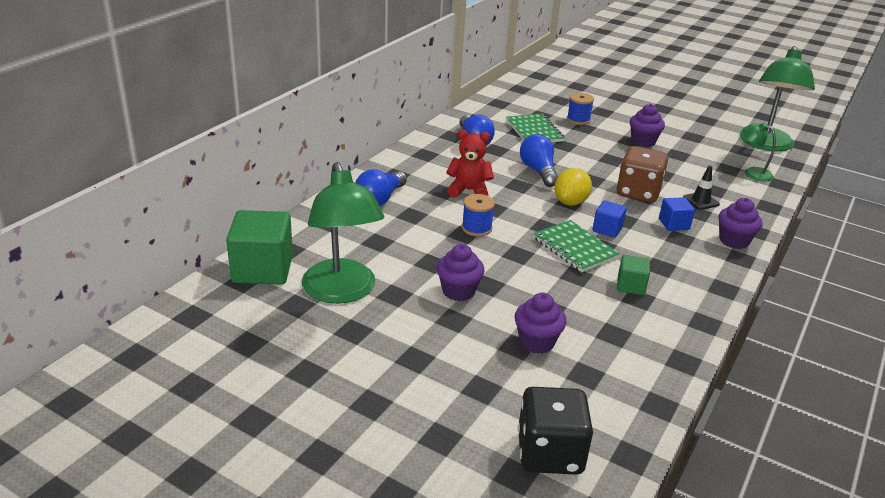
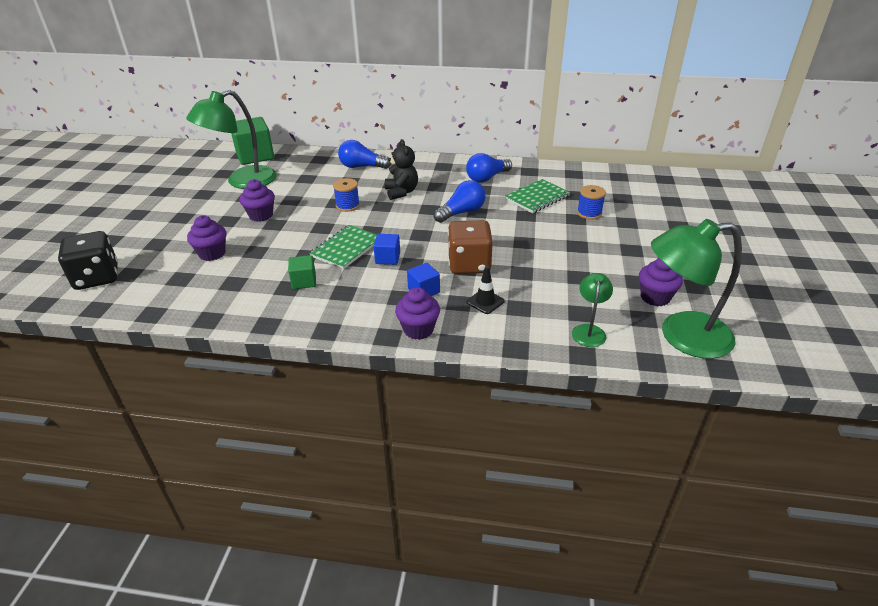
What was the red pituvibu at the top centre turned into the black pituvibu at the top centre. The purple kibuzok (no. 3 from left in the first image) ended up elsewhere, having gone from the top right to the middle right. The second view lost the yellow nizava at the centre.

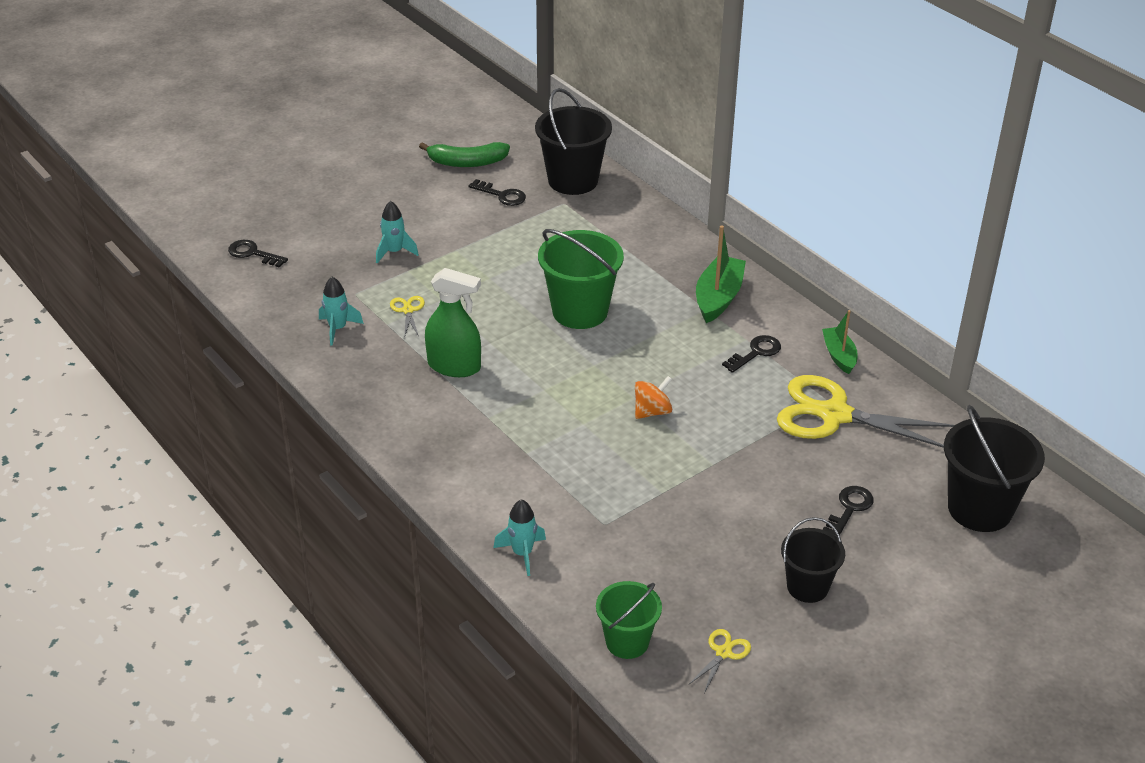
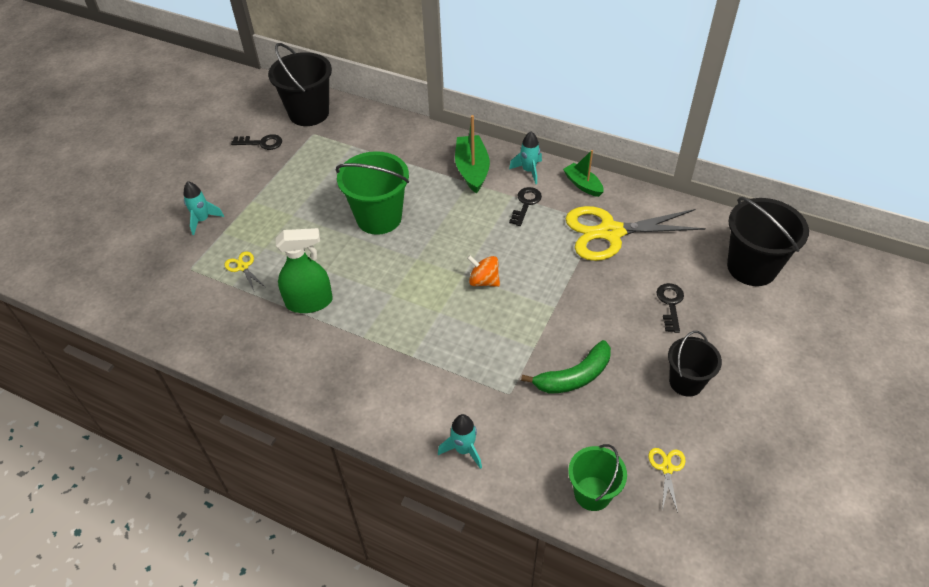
The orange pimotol at the centre ended up facing another way, 90 degrees counterclockwise from before. The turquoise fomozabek (no. 1 from left in the first image) ended up elsewhere, having gone from the middle left to the top centre. The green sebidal ended up elsewhere, having gone from the top centre to the centre. The second view lost the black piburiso (no. 1 from left) at the top left.

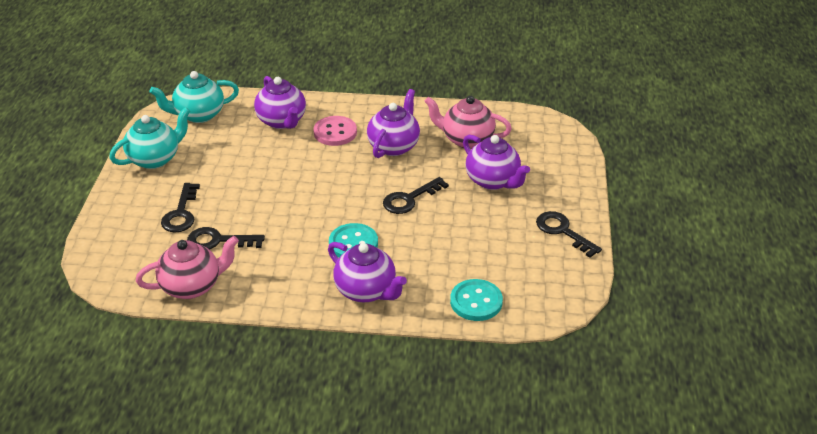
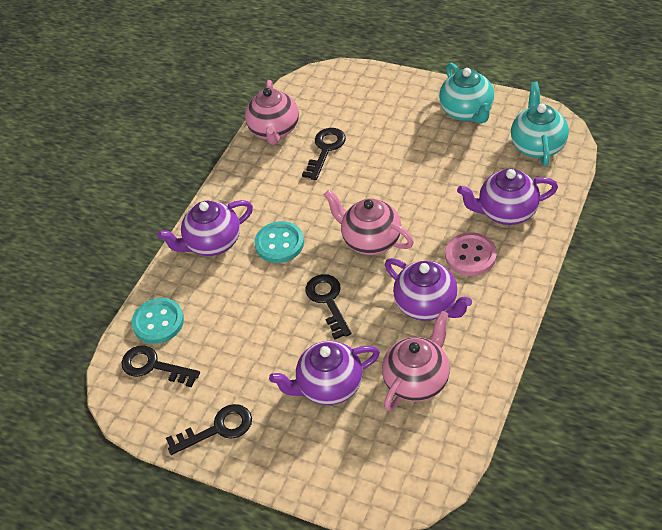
The black piburiso (no. 1 from left) ended up elsewhere, having gone from the middle left to the bottom left. The second view gained the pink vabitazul (no. 2 from left) at the centre.

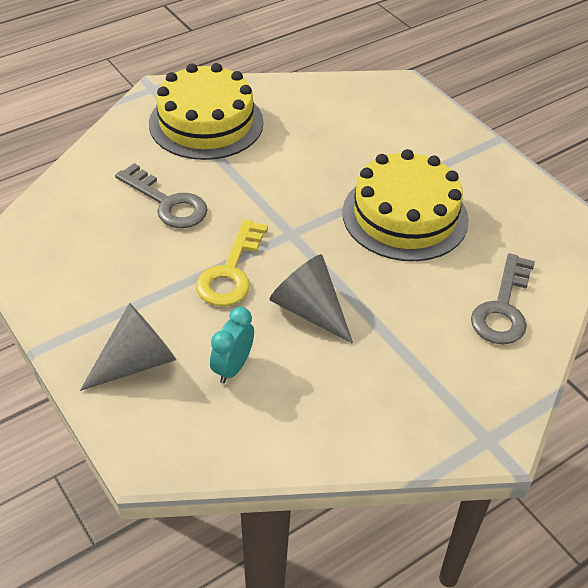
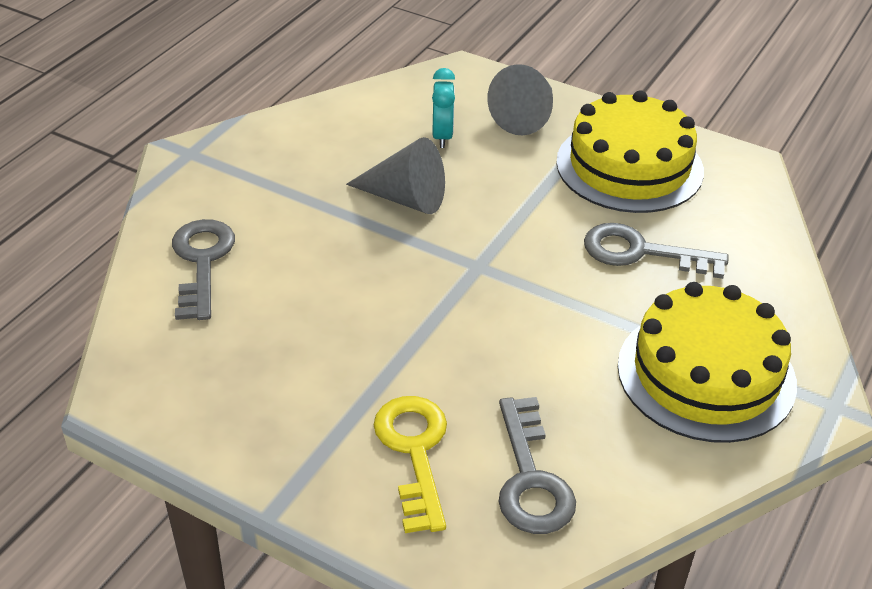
The yellow piburiso ended up elsewhere, having gone from the centre to the bottom centre. The second view gained the grey piburiso (no. 2 from left) at the bottom centre. The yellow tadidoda (no. 2 from left in the first image) ended up elsewhere, having gone from the middle right to the top right.

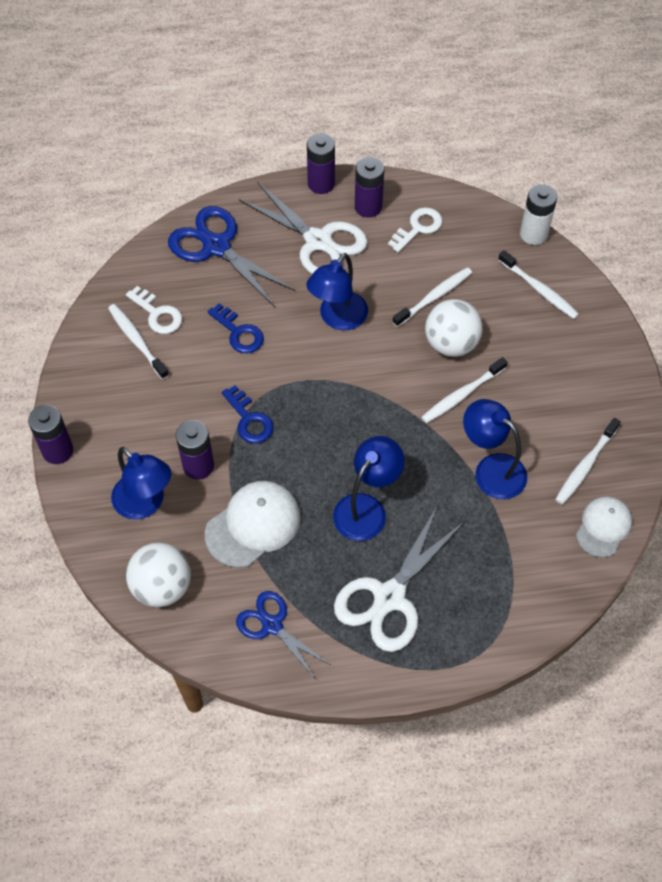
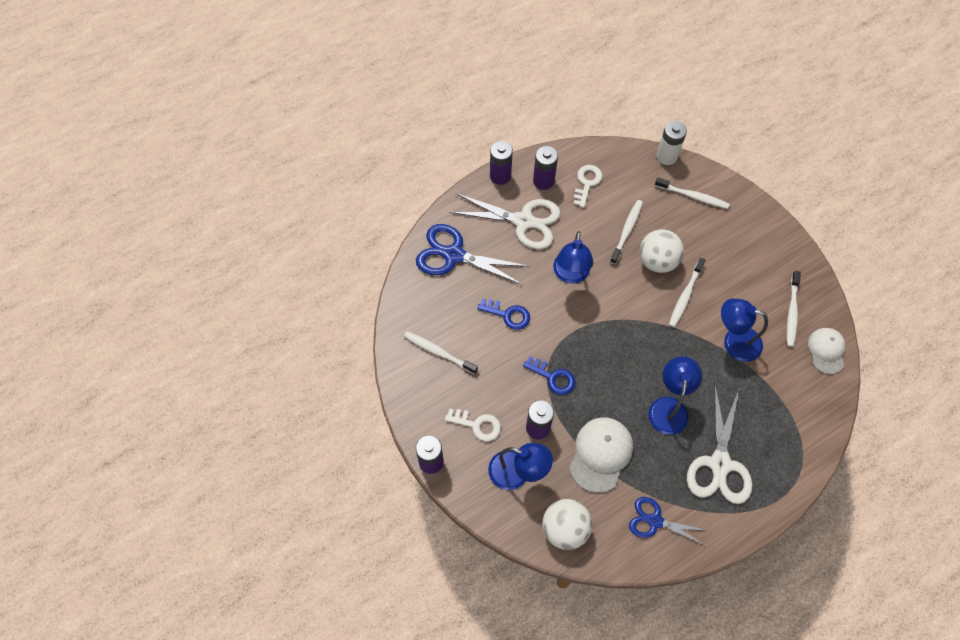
The white piburiso (no. 1 from left) ended up elsewhere, having gone from the middle left to the centre.

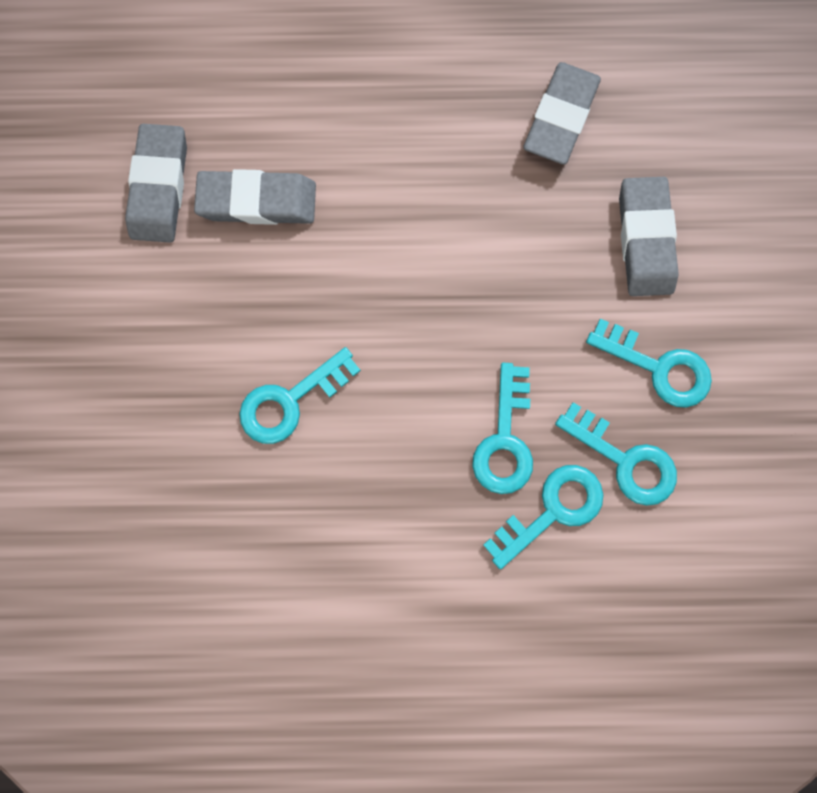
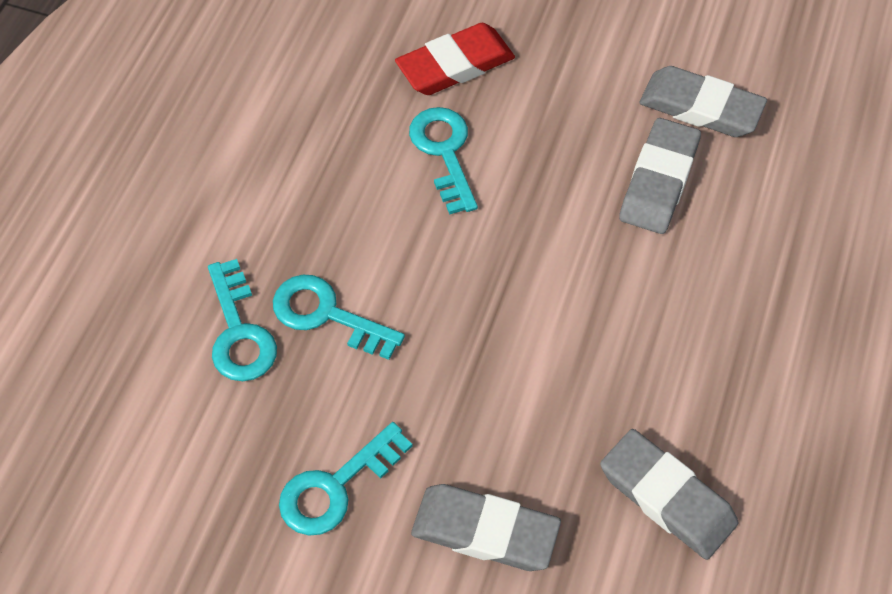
The second view gained the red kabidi at the top centre. The second view lost the turquoise piburiso (no. 4 from left) at the middle right.

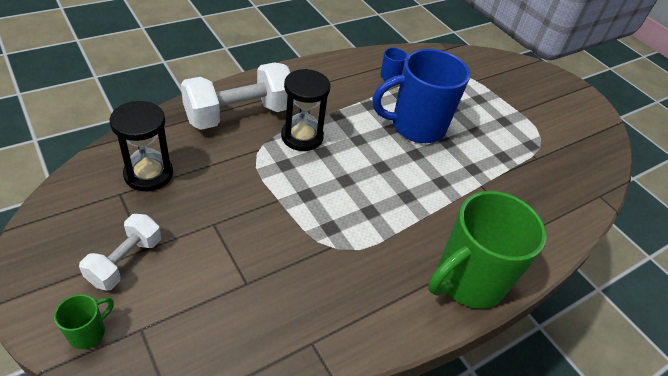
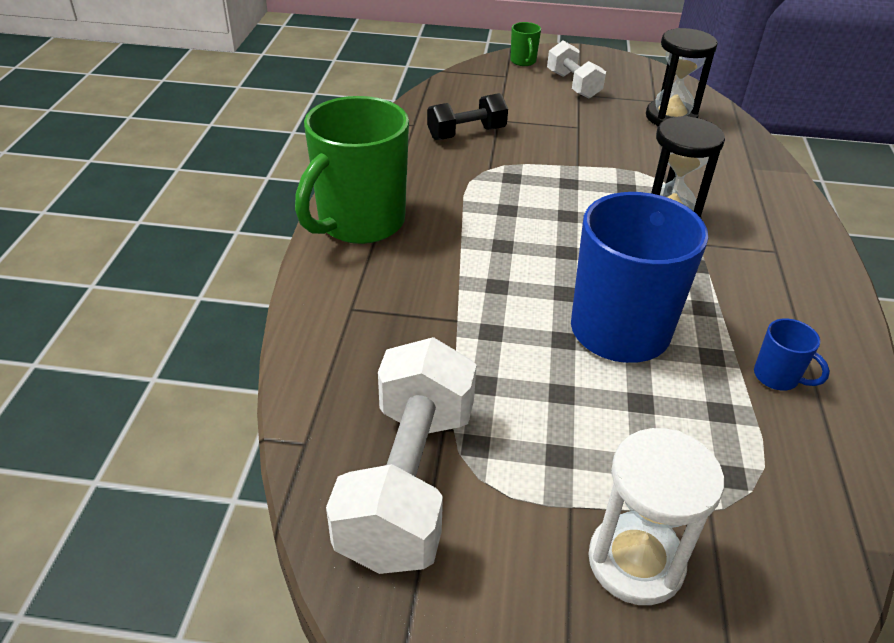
The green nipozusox (no. 2 from left in the first image) at the middle right ended up facing another way, 150 degrees counterclockwise from before. The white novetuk (no. 2 from left in the first image) ended up elsewhere, having gone from the top centre to the bottom centre. The second view gained the black novetuk at the top centre. The second view gained the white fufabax at the bottom right.

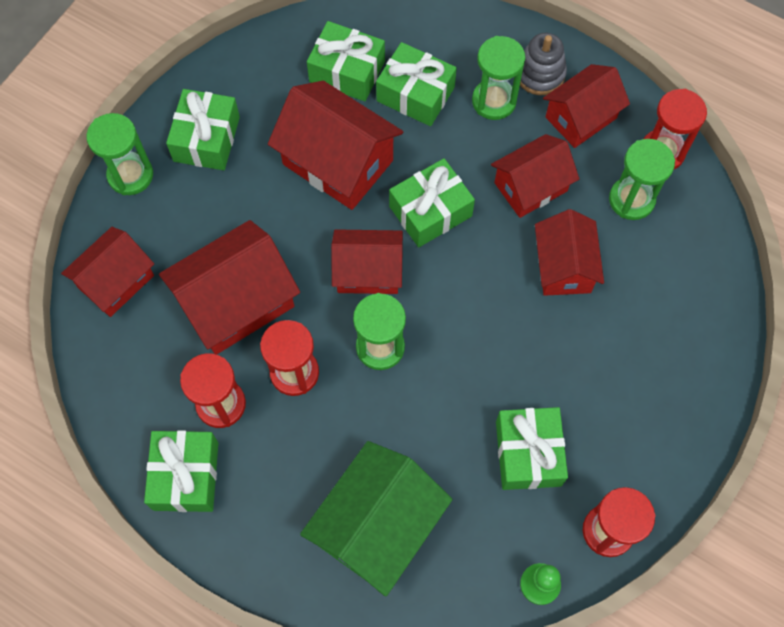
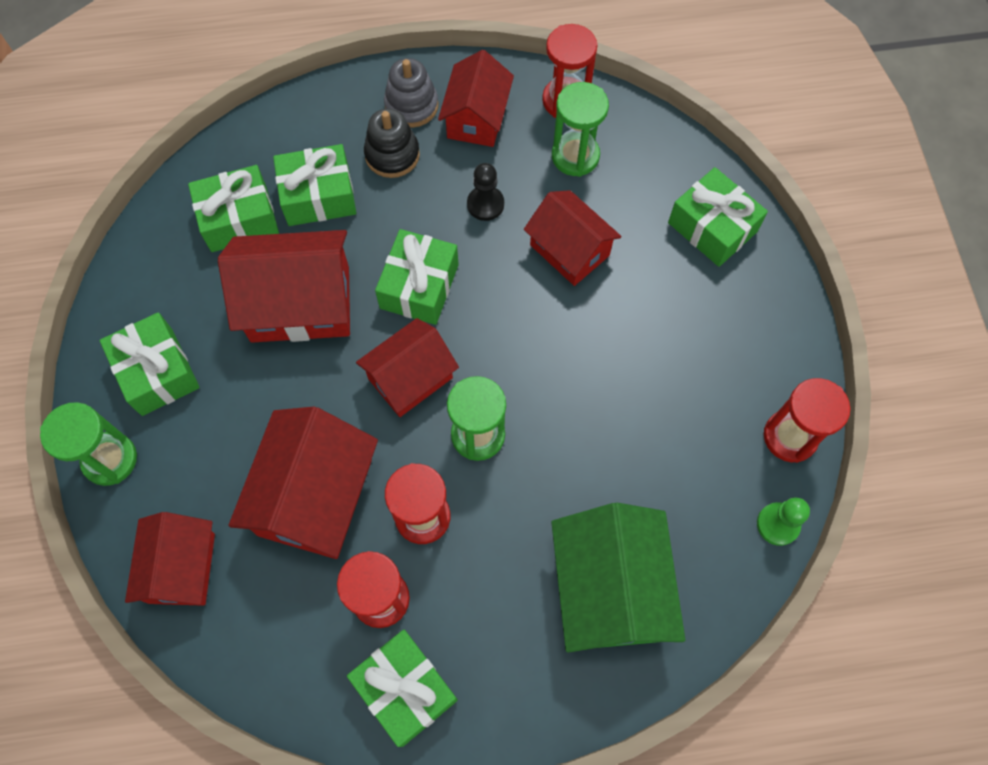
Where the green fufabax (no. 3 from left) stood at the top centre, the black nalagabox came to stand at the top centre. Where the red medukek (no. 5 from left) stood at the top right, the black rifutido came to stand at the top centre. The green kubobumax (no. 6 from left) ended up elsewhere, having gone from the bottom right to the top right.

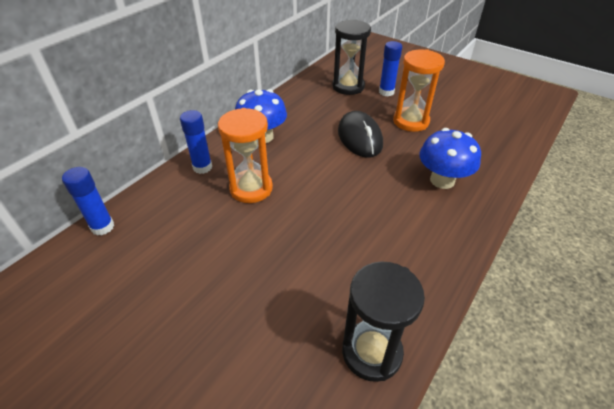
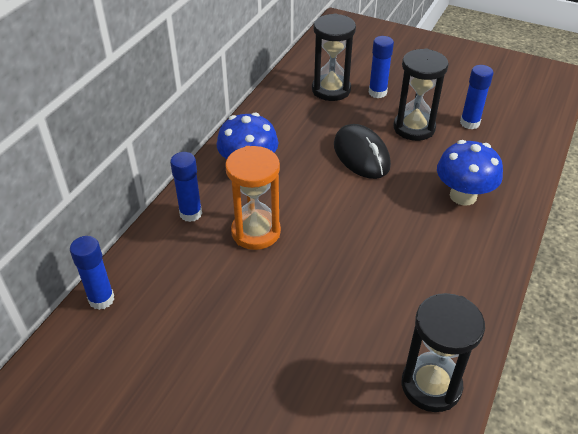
What was the orange fufabax (no. 2 from left) at the top right turned into the black fufabax (no. 2 from left) at the top right. The second view gained the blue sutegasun (no. 4 from left) at the top right.

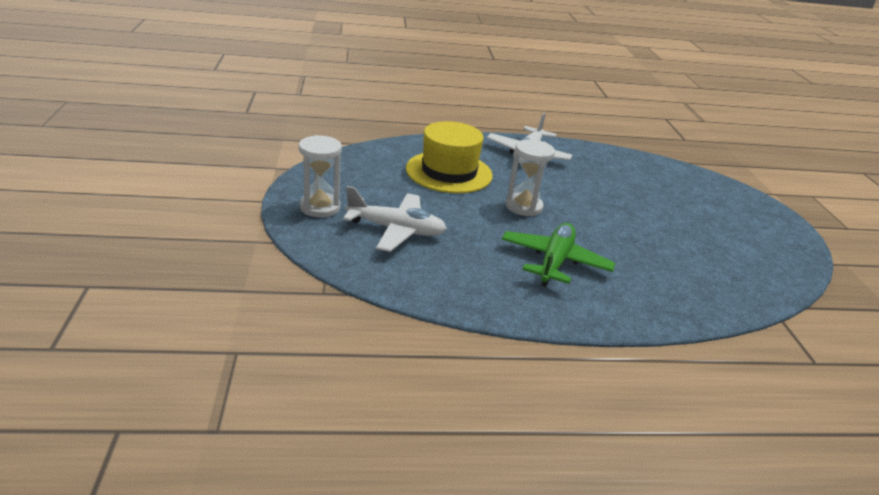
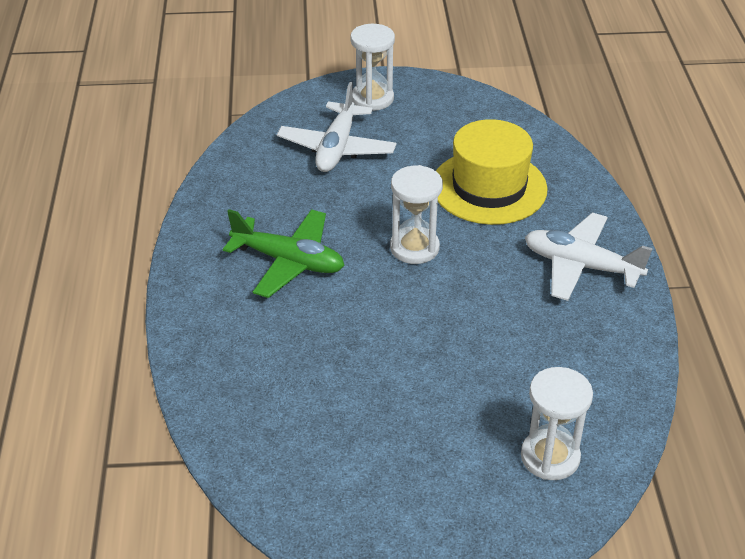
The second view gained the white fufabax (no. 3 from left) at the bottom right.

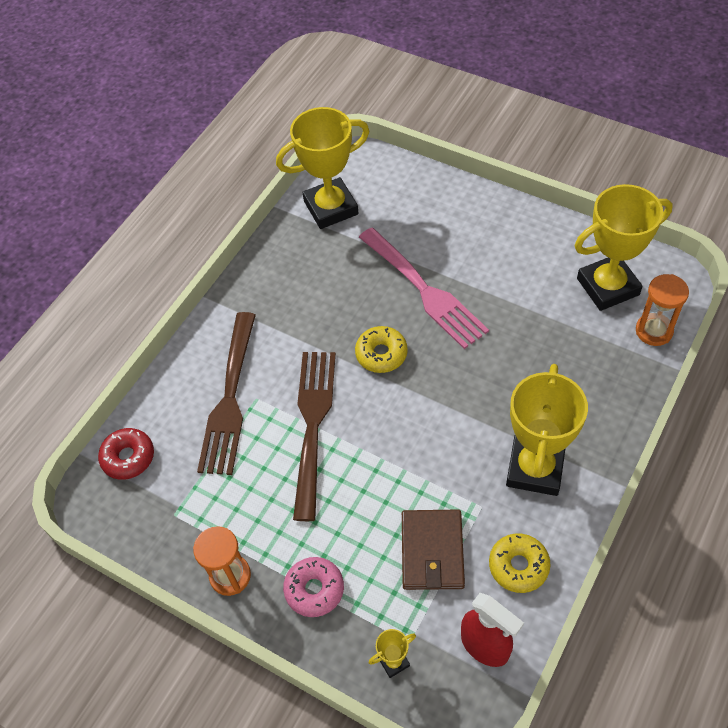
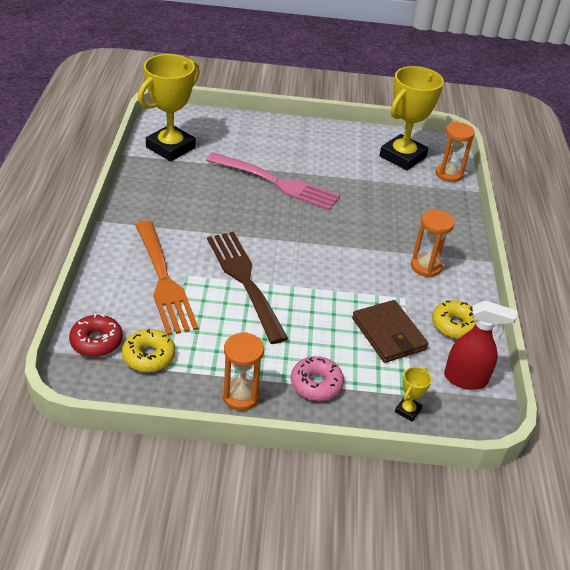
The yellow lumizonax (no. 1 from left) ended up elsewhere, having gone from the centre to the middle left. What was the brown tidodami (no. 1 from left) at the middle left turned into the orange tidodami at the middle left. Where the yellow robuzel (no. 3 from left) stood at the middle right, the orange fufabax (no. 2 from left) came to stand at the middle right.

